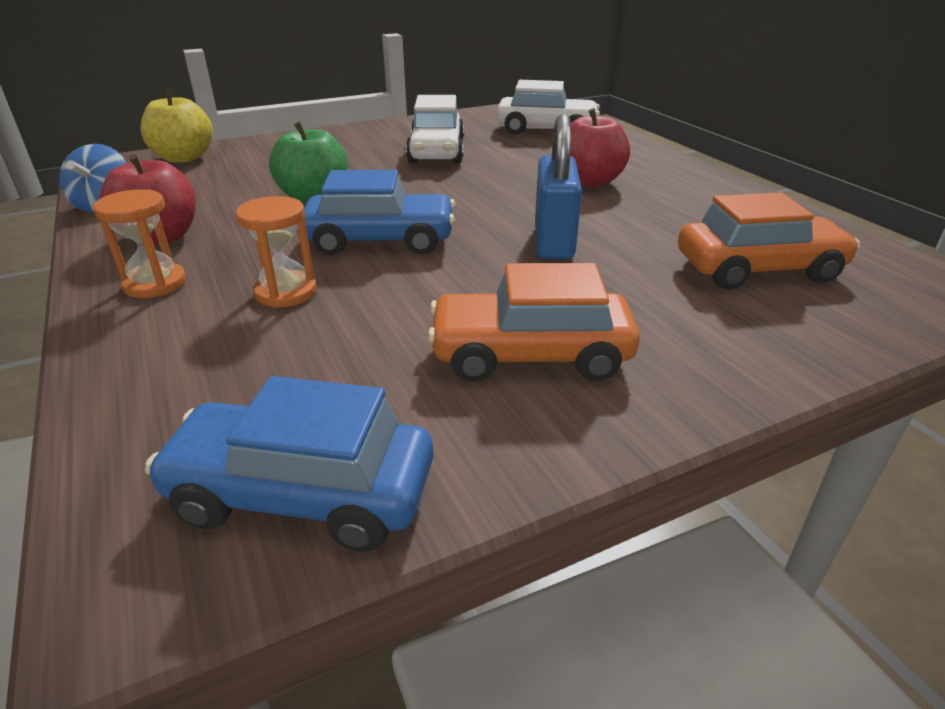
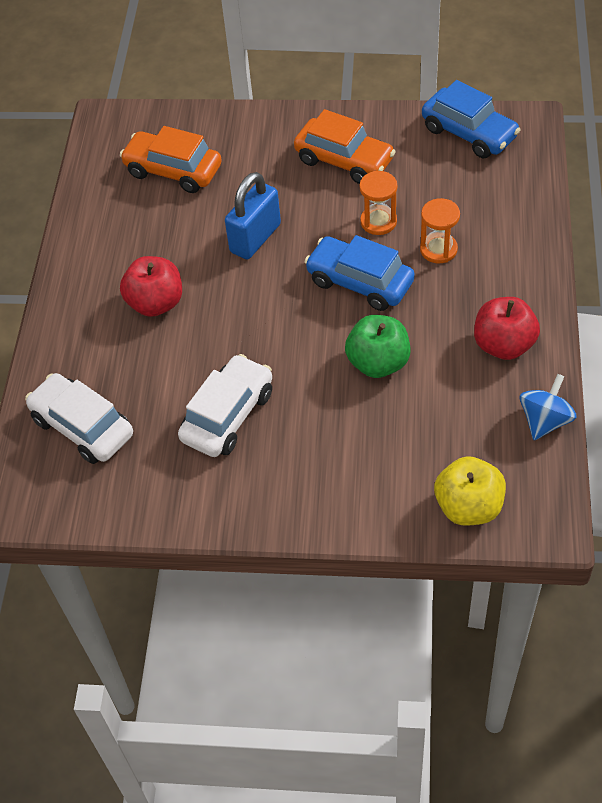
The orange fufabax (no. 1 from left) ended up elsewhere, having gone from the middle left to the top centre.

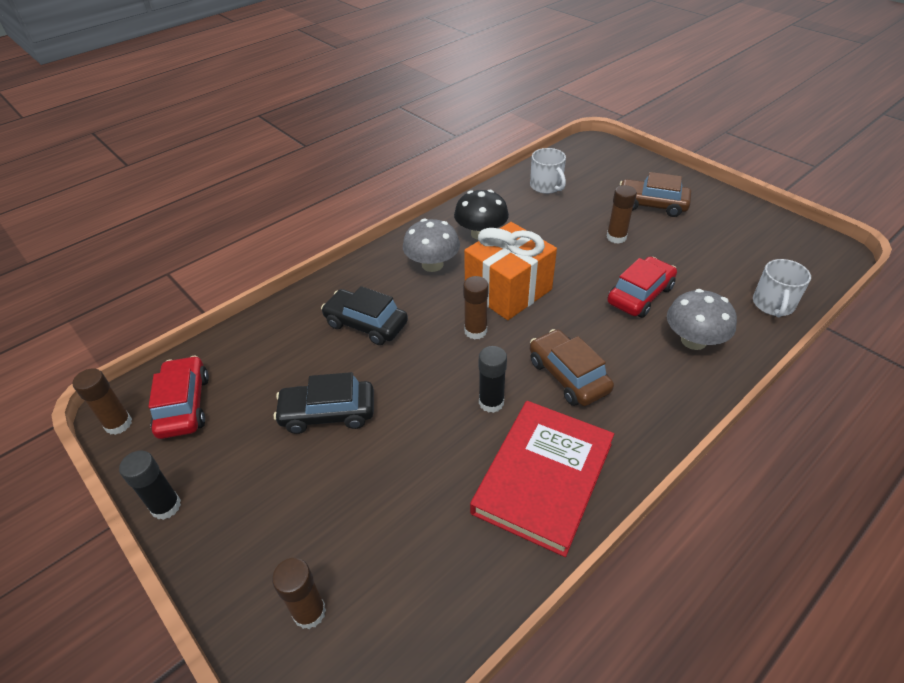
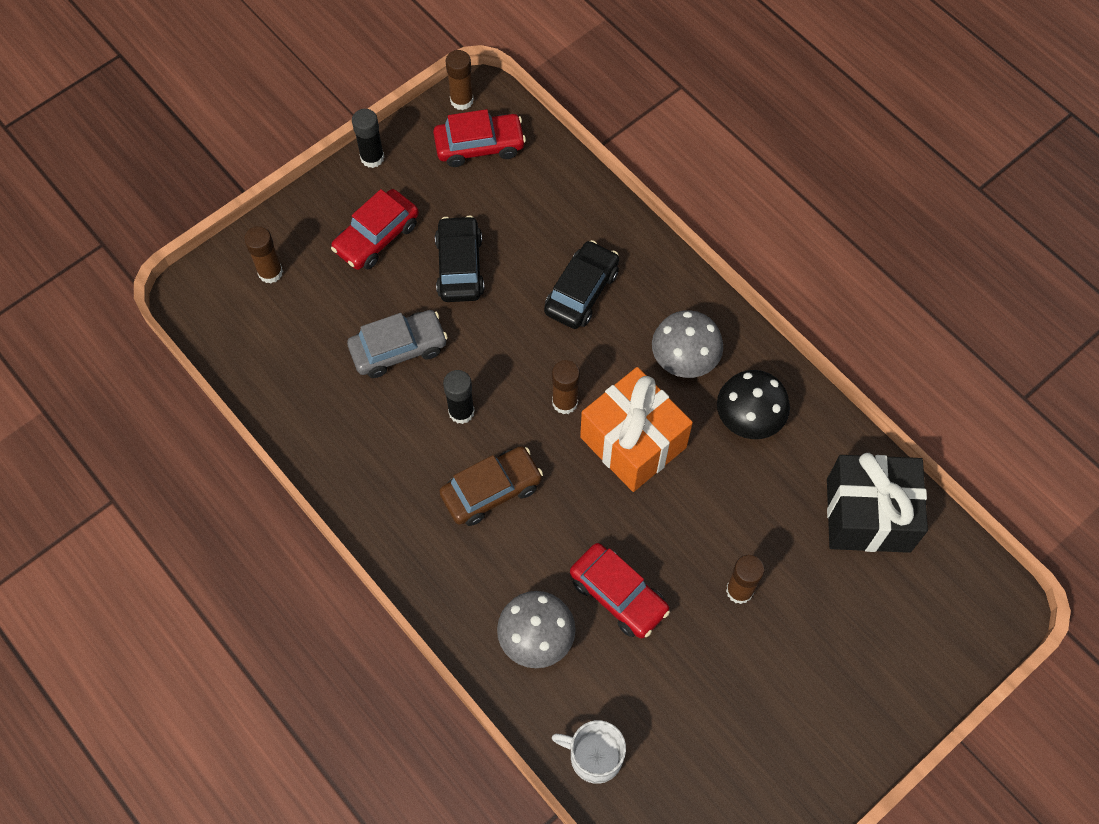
The second view gained the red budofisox (no. 1 from left) at the top centre. The second view gained the grey budofisox at the centre. Where the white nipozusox (no. 1 from left) stood at the top centre, the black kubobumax came to stand at the middle right. The second view lost the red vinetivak at the bottom centre. The second view lost the brown budofisox (no. 2 from left) at the top right.

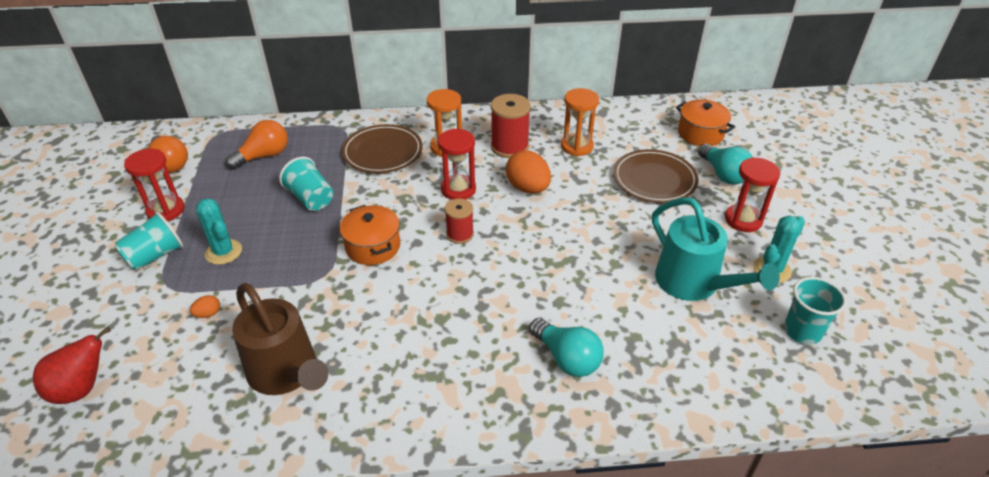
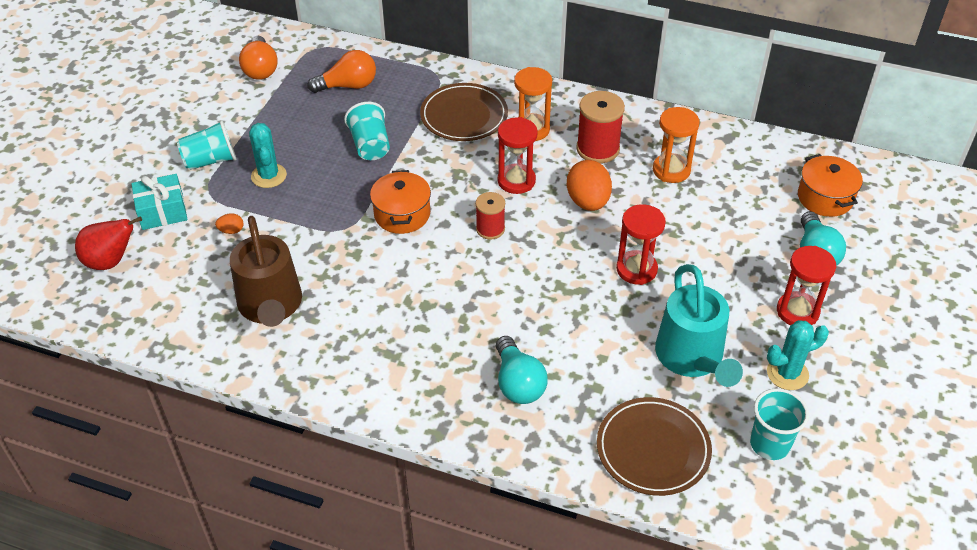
The second view gained the turquoise kubobumax at the middle left. The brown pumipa (no. 2 from left) ended up elsewhere, having gone from the centre to the bottom right. The red fufabax (no. 1 from left in the first image) ended up elsewhere, having gone from the middle left to the centre.

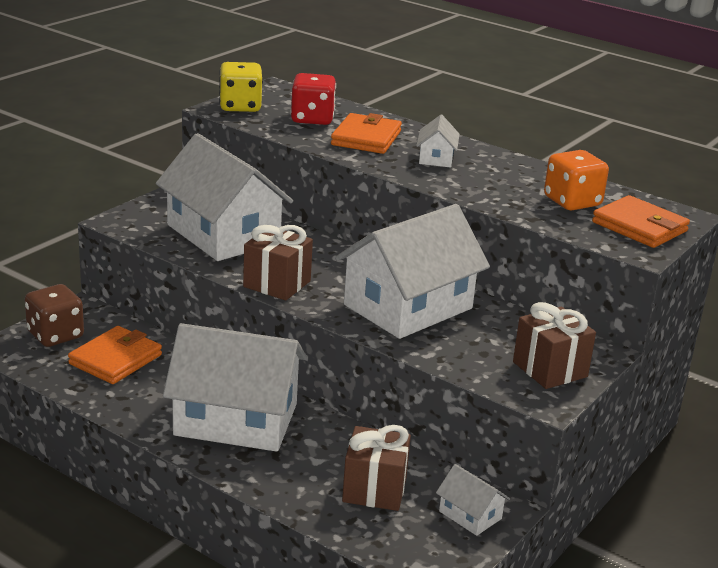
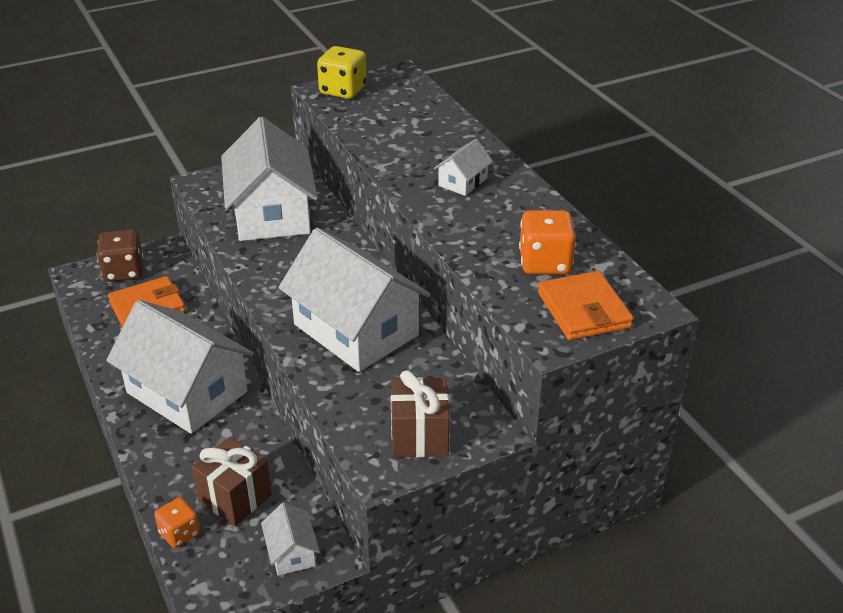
The second view gained the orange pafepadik (no. 1 from left) at the bottom left. The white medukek (no. 3 from left in the first image) at the centre ended up facing another way, 60 degrees clockwise from before. The second view lost the brown kubobumax (no. 1 from left) at the centre. The second view lost the red pafepadik at the top centre. The second view lost the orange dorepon (no. 2 from left) at the top centre.

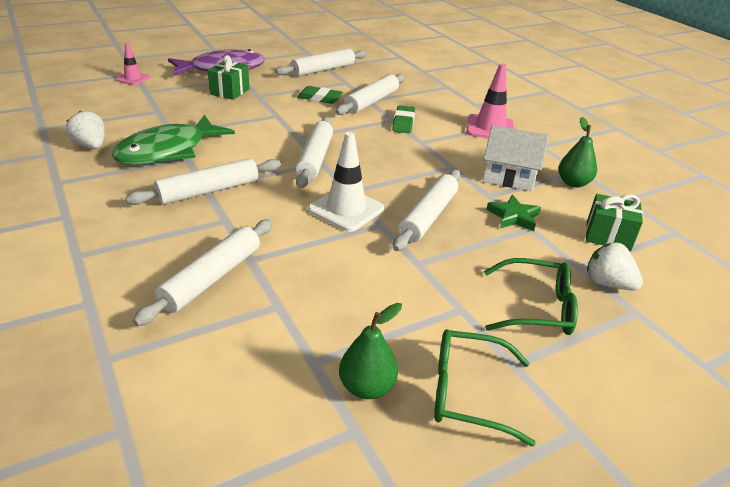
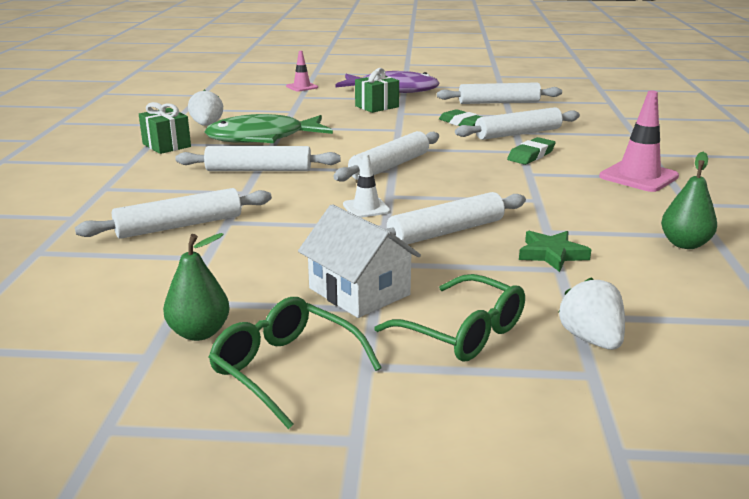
The green kubobumax (no. 2 from left in the first image) ended up elsewhere, having gone from the middle right to the top left. The white medukek ended up elsewhere, having gone from the top right to the centre. The size of the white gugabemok at the centre changed by a factor of 0.59.

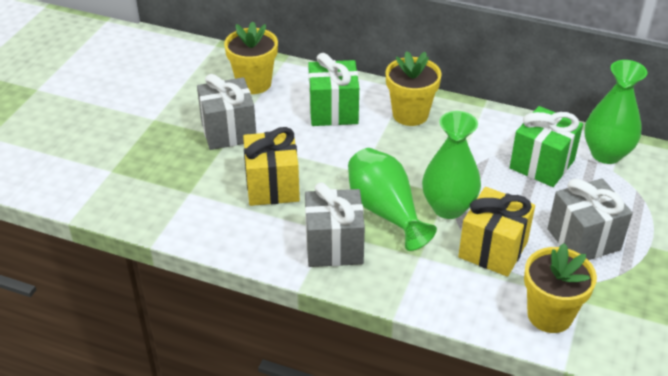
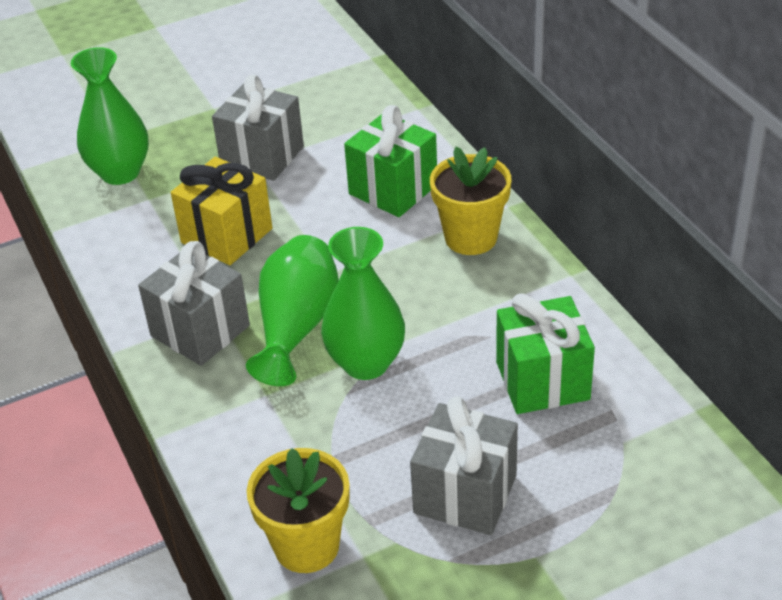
The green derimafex (no. 3 from left in the first image) ended up elsewhere, having gone from the top right to the top left. The second view lost the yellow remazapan (no. 1 from left) at the top centre. The second view lost the yellow kubobumax (no. 2 from left) at the middle right.

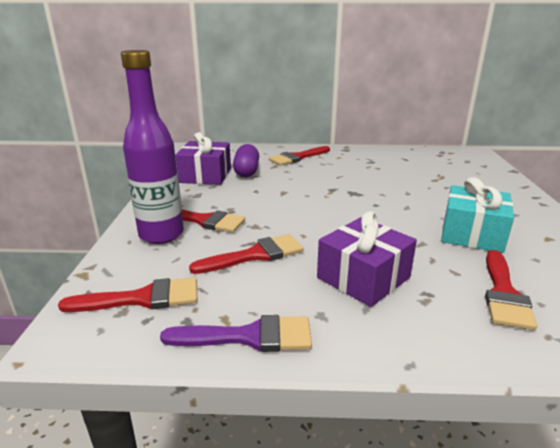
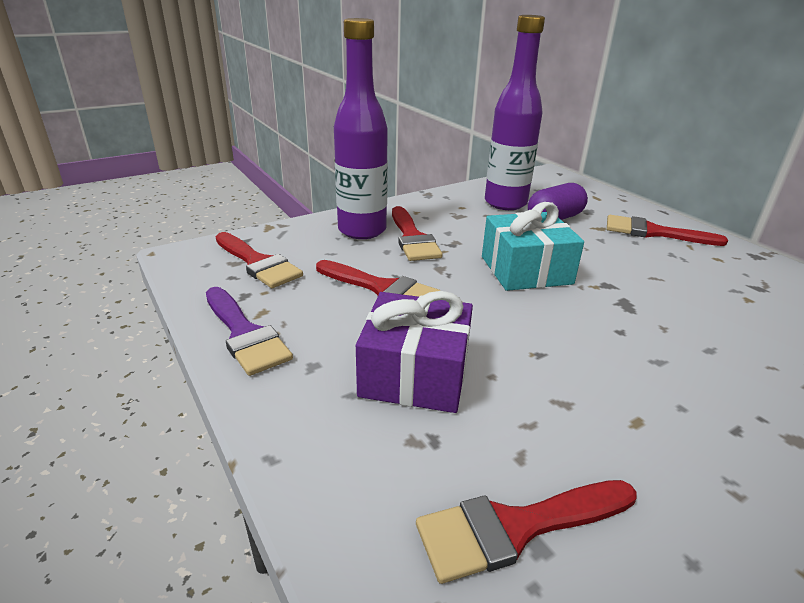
The turquoise kubobumax ended up elsewhere, having gone from the middle right to the centre. Where the purple kubobumax (no. 1 from left) stood at the centre, the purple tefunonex (no. 2 from left) came to stand at the top centre.

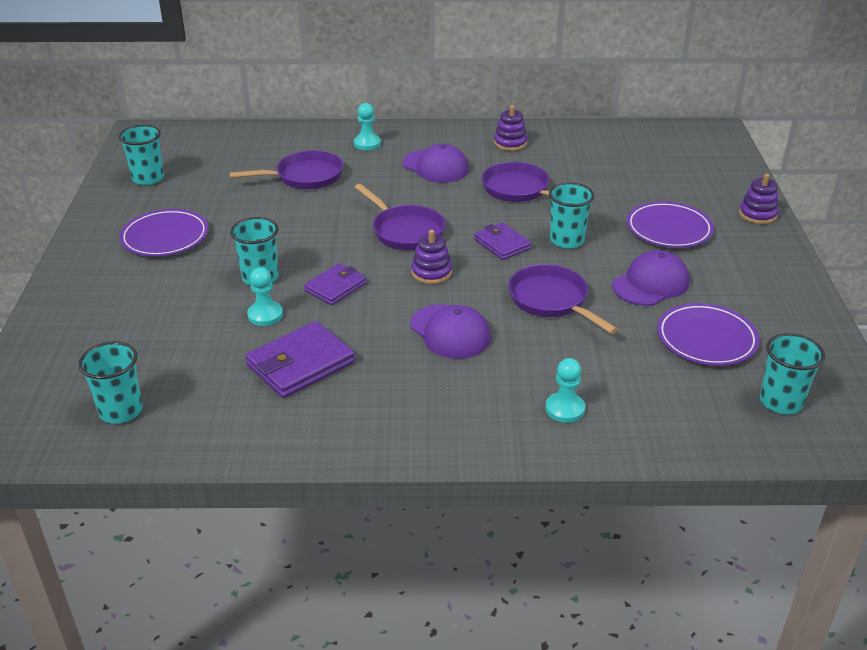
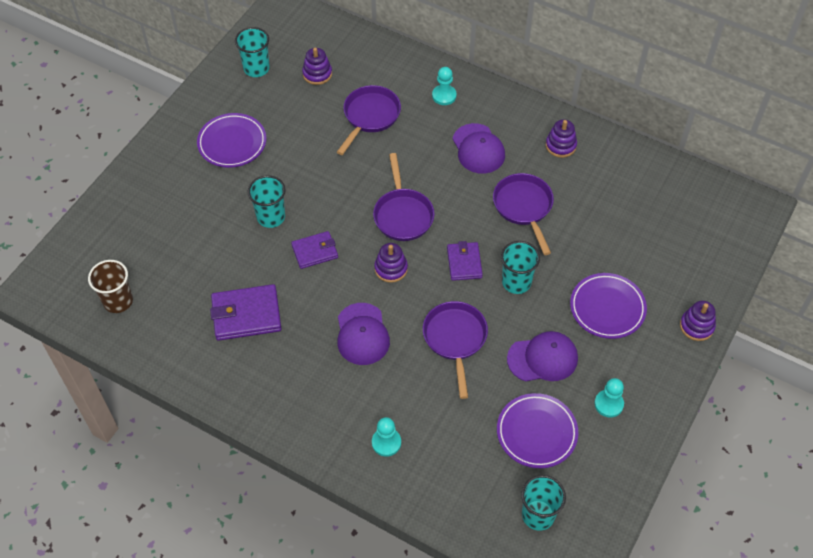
What was the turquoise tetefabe (no. 1 from left) at the middle left turned into the brown tetefabe at the middle left. The second view gained the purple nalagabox (no. 1 from left) at the top centre. The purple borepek (no. 1 from left) at the top left ended up facing another way, 75 degrees counterclockwise from before. The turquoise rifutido (no. 1 from left in the first image) ended up elsewhere, having gone from the middle left to the bottom right.

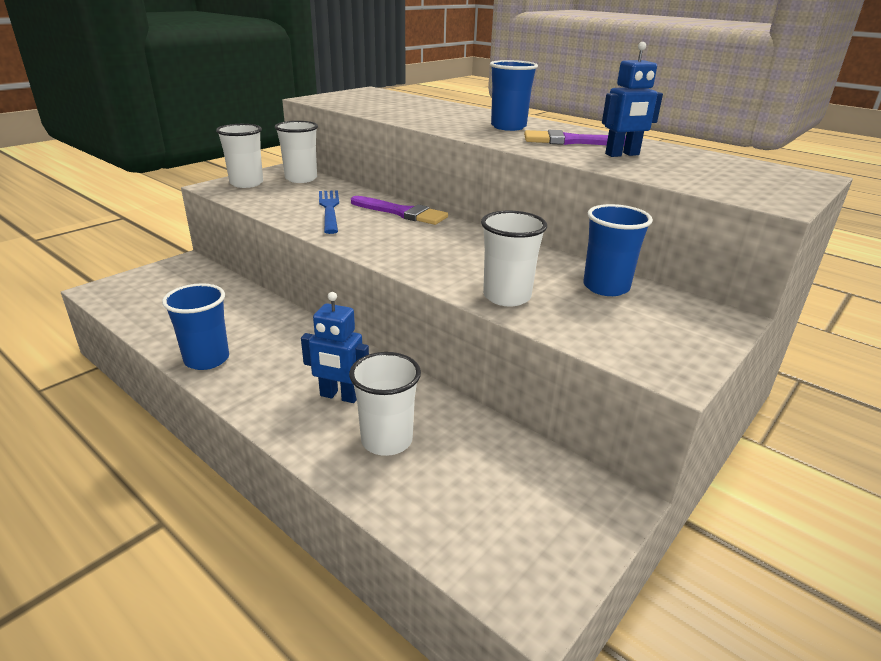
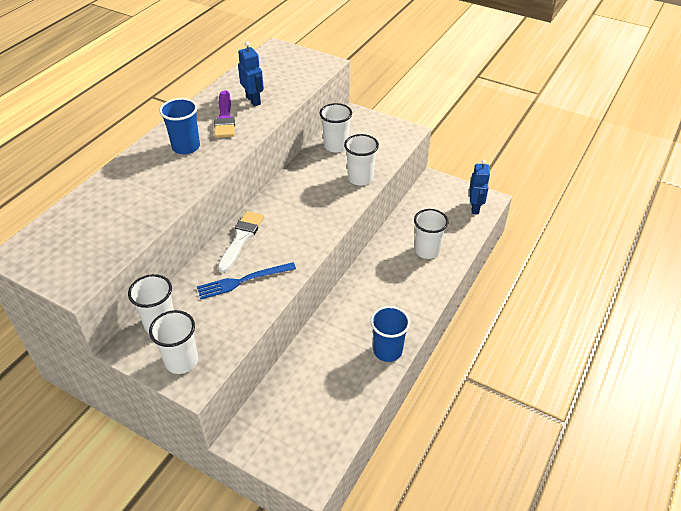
What was the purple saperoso (no. 1 from left) at the top centre turned into the white saperoso at the centre. What was the blue tetefabe (no. 3 from left) at the middle right turned into the white tetefabe (no. 3 from left) at the top centre. The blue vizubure (no. 1 from left in the first image) ended up elsewhere, having gone from the centre to the middle right.

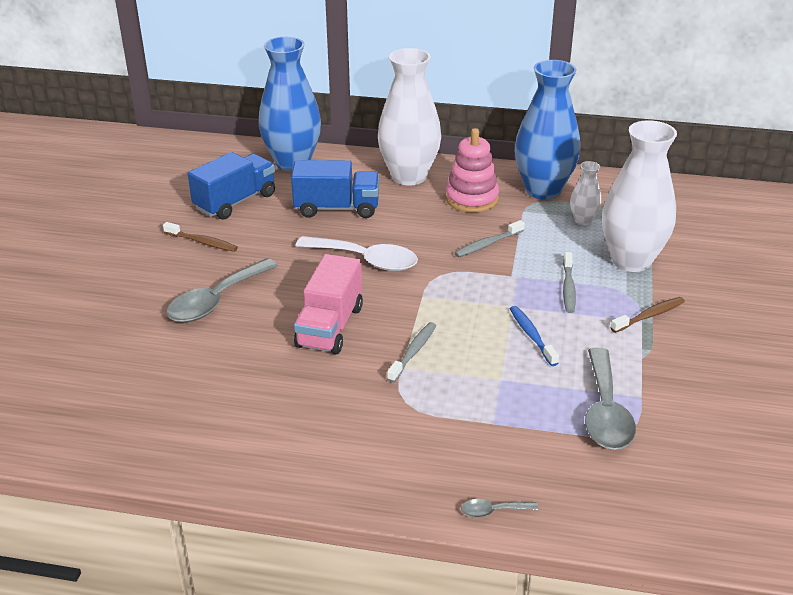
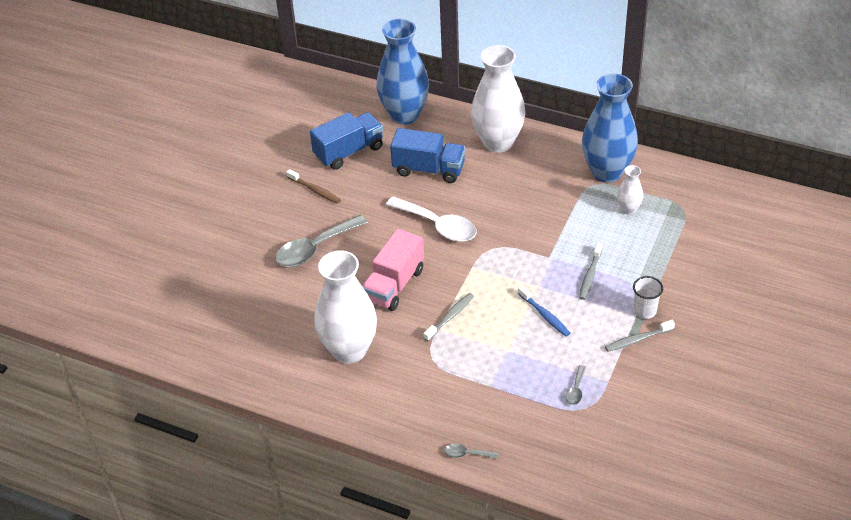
The white derimafex (no. 3 from left in the first image) ended up elsewhere, having gone from the top right to the centre. The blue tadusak at the middle right ended up facing another way, 150 degrees clockwise from before. The size of the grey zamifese (no. 3 from left) at the bottom right changed by a factor of 0.45. The grey tadusak (no. 2 from left in the first image) ended up elsewhere, having gone from the centre to the middle right. Where the brown tadusak (no. 2 from left) stood at the middle right, the white tetefabe came to stand at the middle right. The second view lost the pink nalagabox at the top centre.

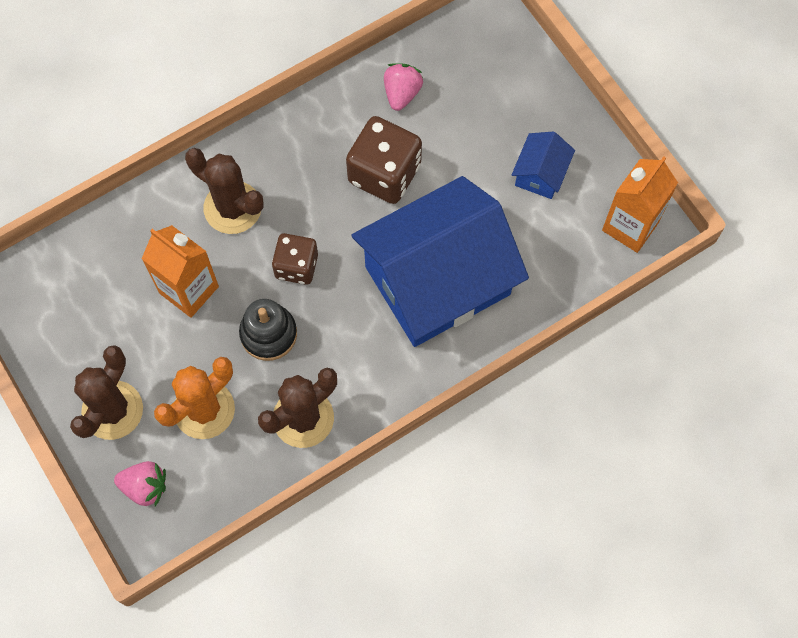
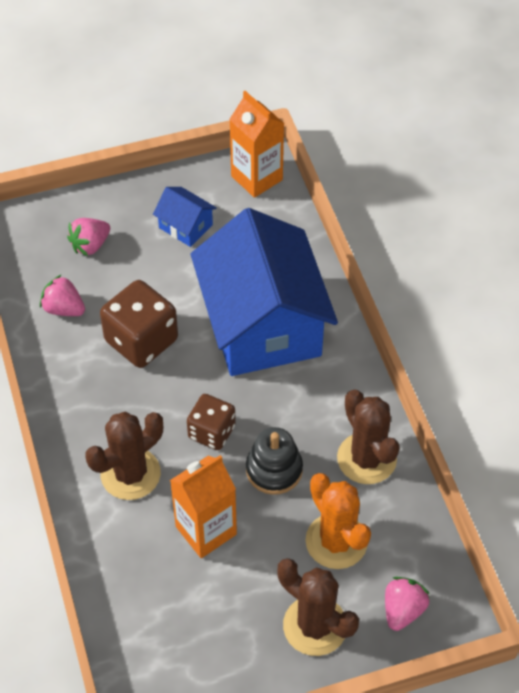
The second view gained the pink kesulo (no. 2 from left) at the middle left.

